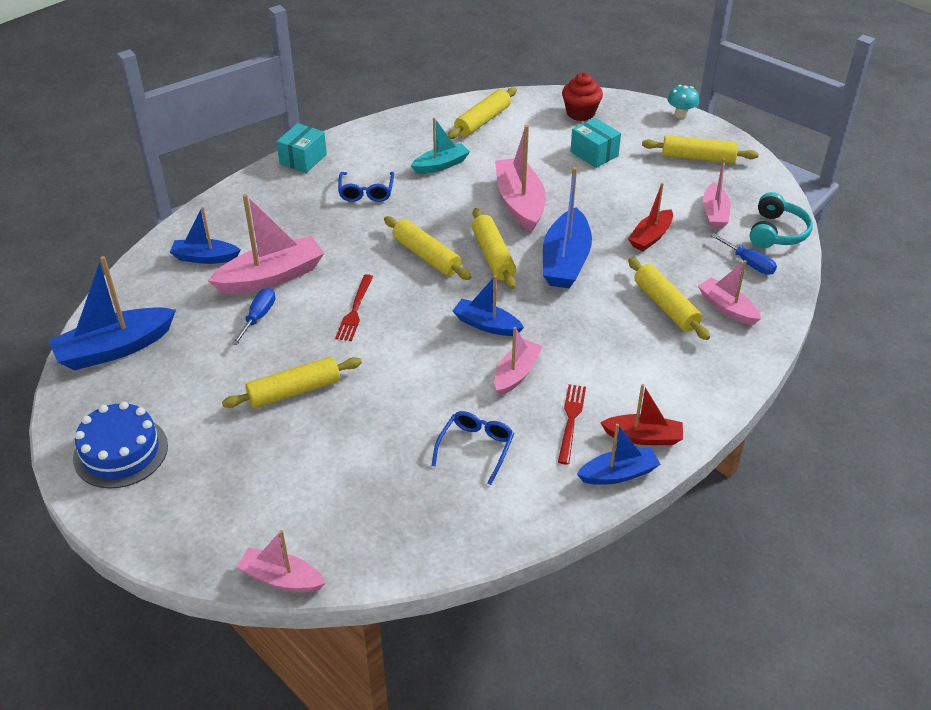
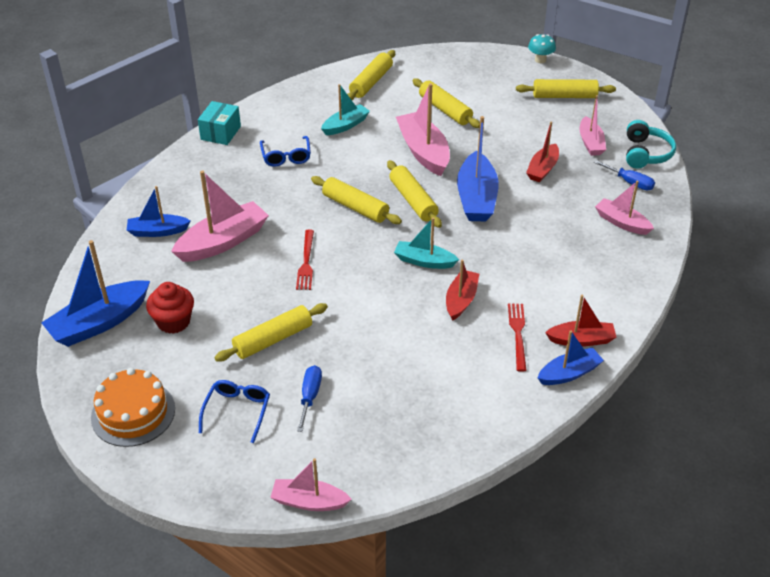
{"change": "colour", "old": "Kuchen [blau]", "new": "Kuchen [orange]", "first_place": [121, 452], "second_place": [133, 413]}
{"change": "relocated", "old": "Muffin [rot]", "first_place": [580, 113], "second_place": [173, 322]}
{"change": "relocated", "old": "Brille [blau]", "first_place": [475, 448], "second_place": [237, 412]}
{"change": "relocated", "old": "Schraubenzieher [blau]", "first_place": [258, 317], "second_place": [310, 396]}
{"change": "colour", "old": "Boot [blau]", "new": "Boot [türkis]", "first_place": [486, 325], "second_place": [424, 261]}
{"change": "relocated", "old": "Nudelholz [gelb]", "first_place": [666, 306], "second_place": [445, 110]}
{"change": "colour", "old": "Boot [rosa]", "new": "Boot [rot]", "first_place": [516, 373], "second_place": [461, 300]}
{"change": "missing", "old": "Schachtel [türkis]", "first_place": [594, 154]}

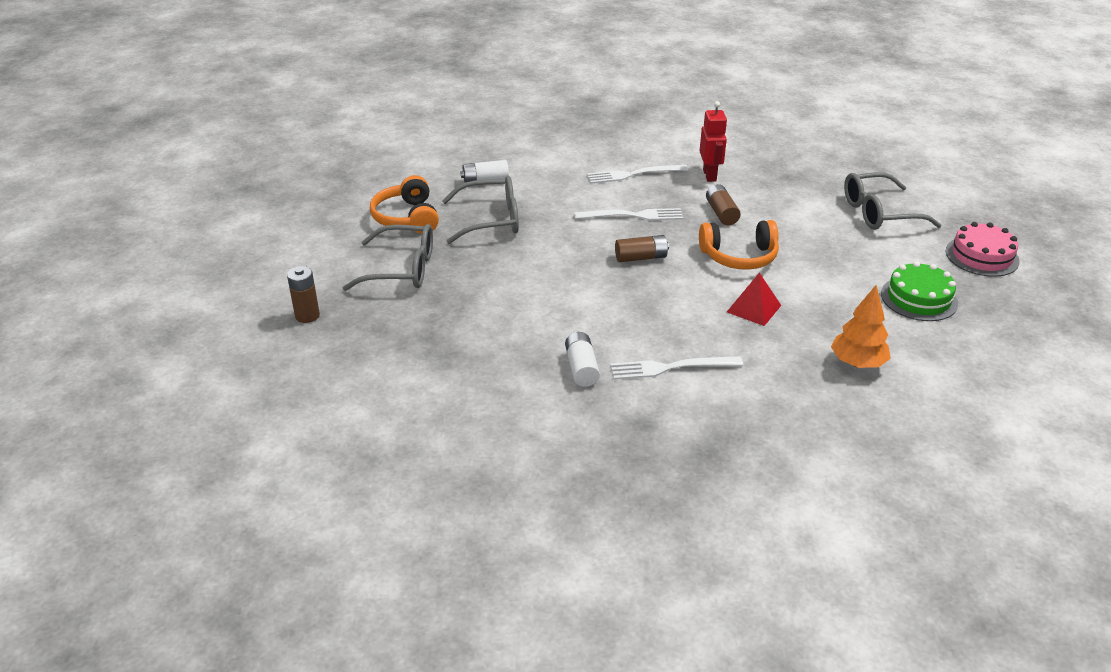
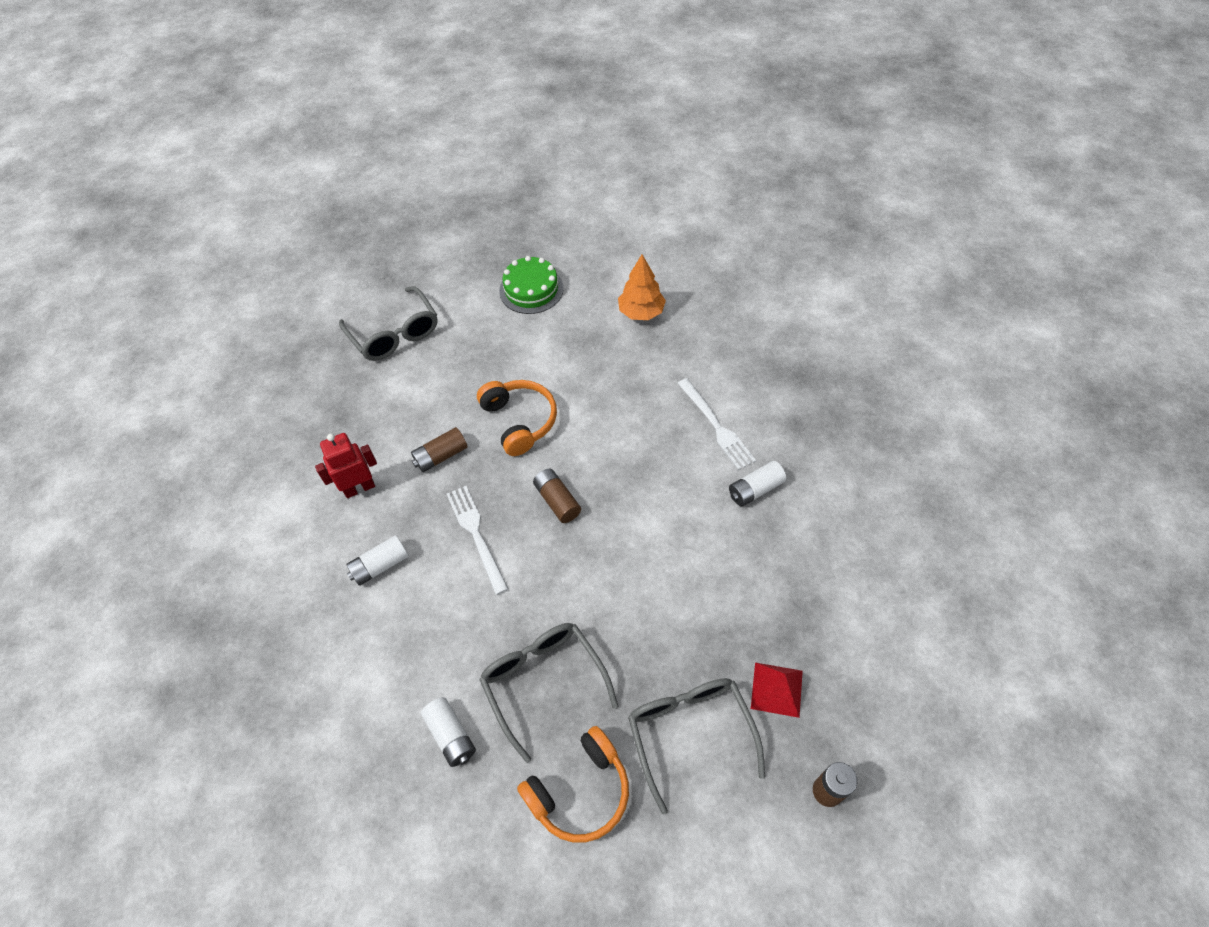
{"change": "exchanged", "old": "Gabel [weiß]", "new": "Batterie [weiß]", "first_place": [633, 174], "second_place": [380, 565]}
{"change": "relocated", "old": "Pyramide [rot]", "first_place": [754, 308], "second_place": [776, 689]}
{"change": "missing", "old": "Kuchen [rosa]", "first_place": [982, 256]}

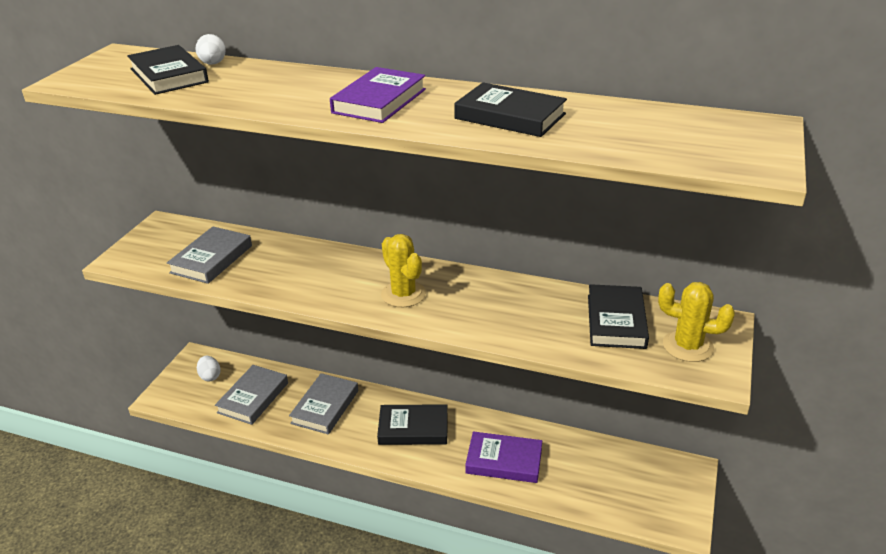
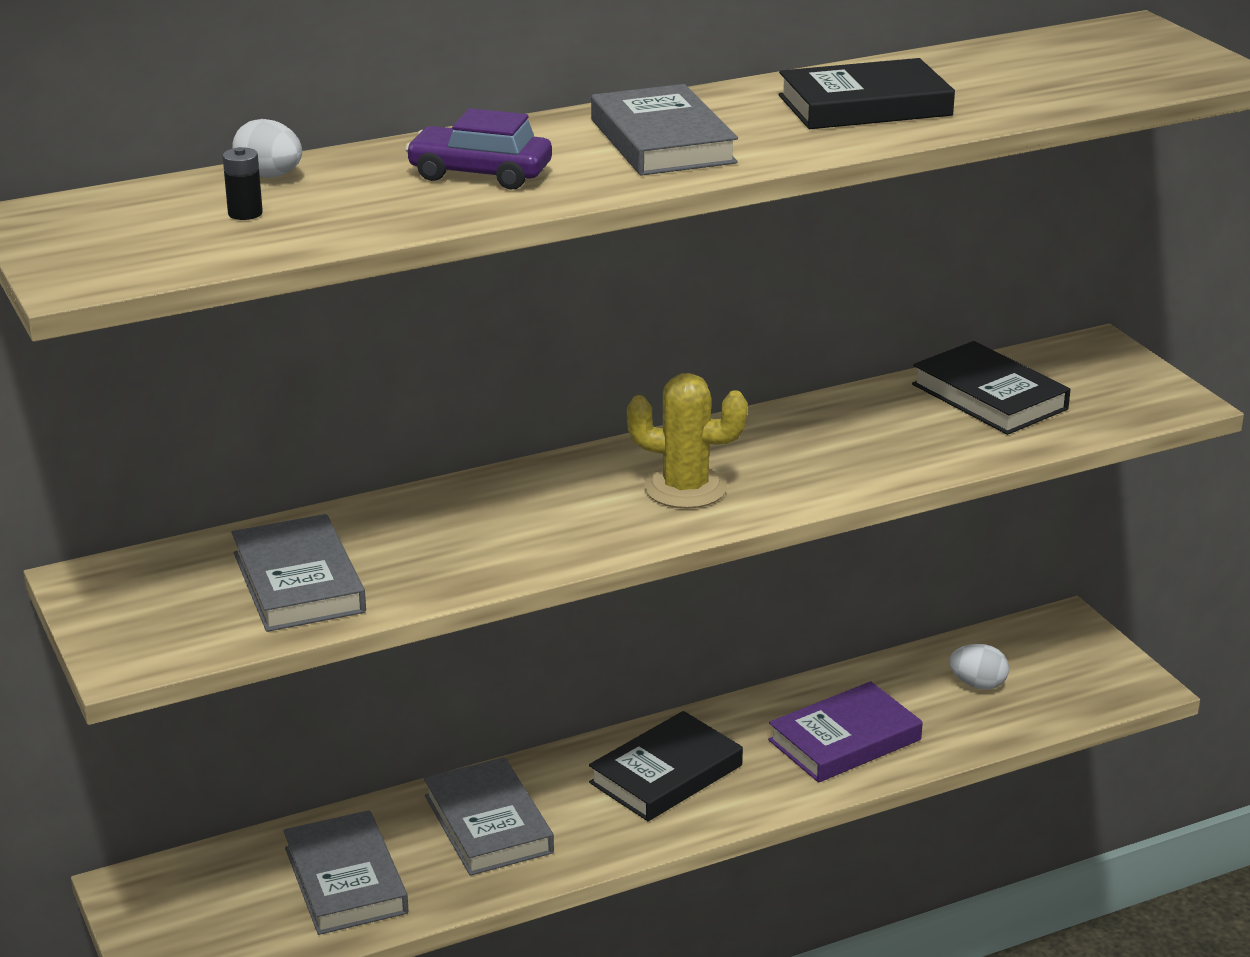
{"change": "exchanged", "old": "Buch [schwarz]", "new": "Batterie [schwarz]", "first_place": [169, 75], "second_place": [245, 213]}
{"change": "appeared", "new": "Auto [lila]", "second_place": [480, 174]}
{"change": "colour", "old": "Buch [lila]", "new": "Buch [grau]", "first_place": [379, 101], "second_place": [662, 141]}
{"change": "relocated", "old": "Ei [weiß]", "first_place": [210, 376], "second_place": [978, 684]}
{"change": "missing", "old": "Kaktus [gelb]", "first_place": [688, 346]}

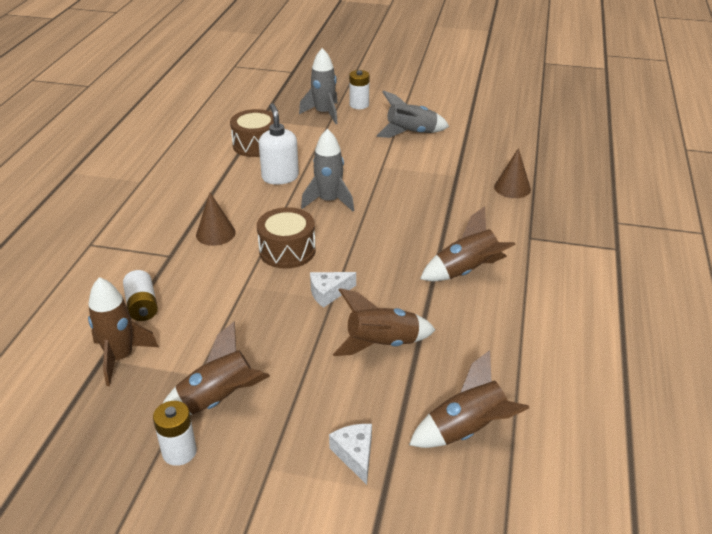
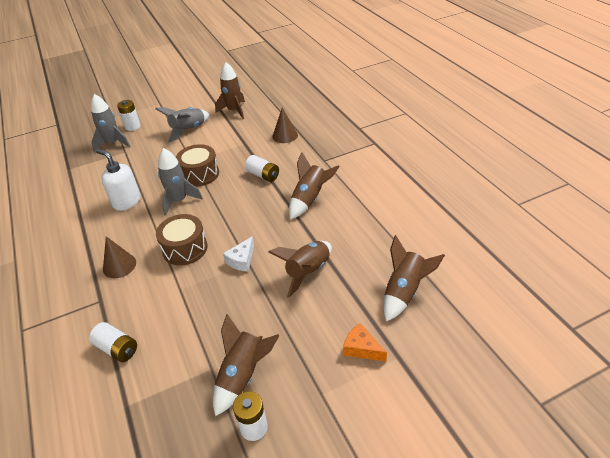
{"change": "relocated", "old": "Trommel [braun]", "first_place": [256, 145], "second_place": [200, 174]}
{"change": "relocated", "old": "Rakete [braun]", "first_place": [120, 357], "second_place": [234, 111]}
{"change": "appeared", "new": "Batterie [weiß]", "second_place": [263, 175]}
{"change": "colour", "old": "Käse [weiß]", "new": "Käse [orange]", "first_place": [355, 455], "second_place": [361, 348]}

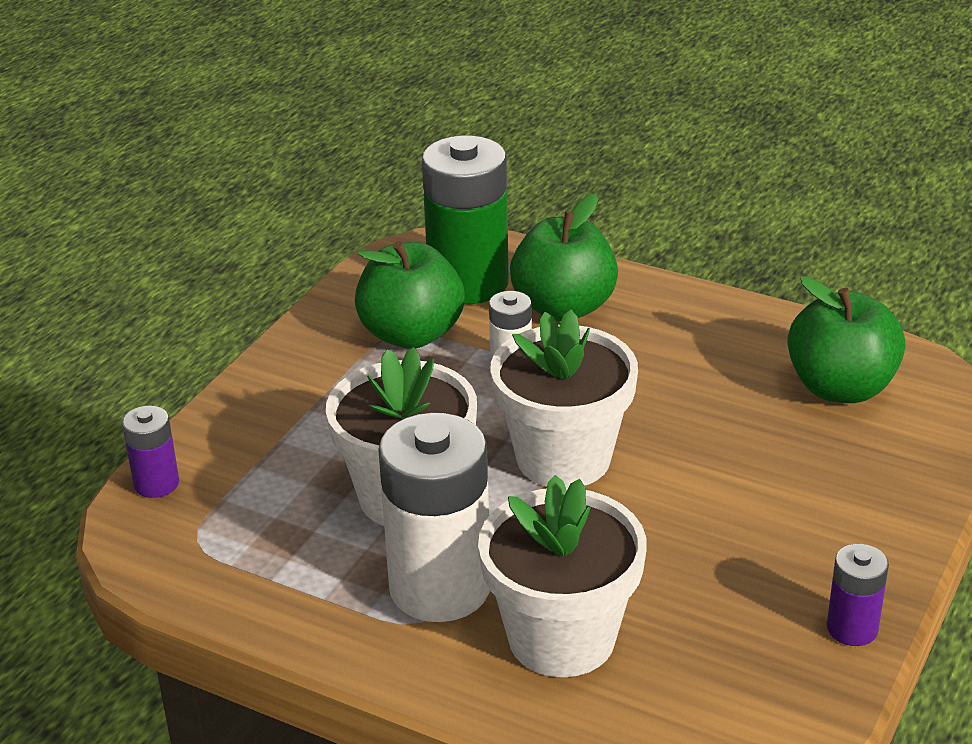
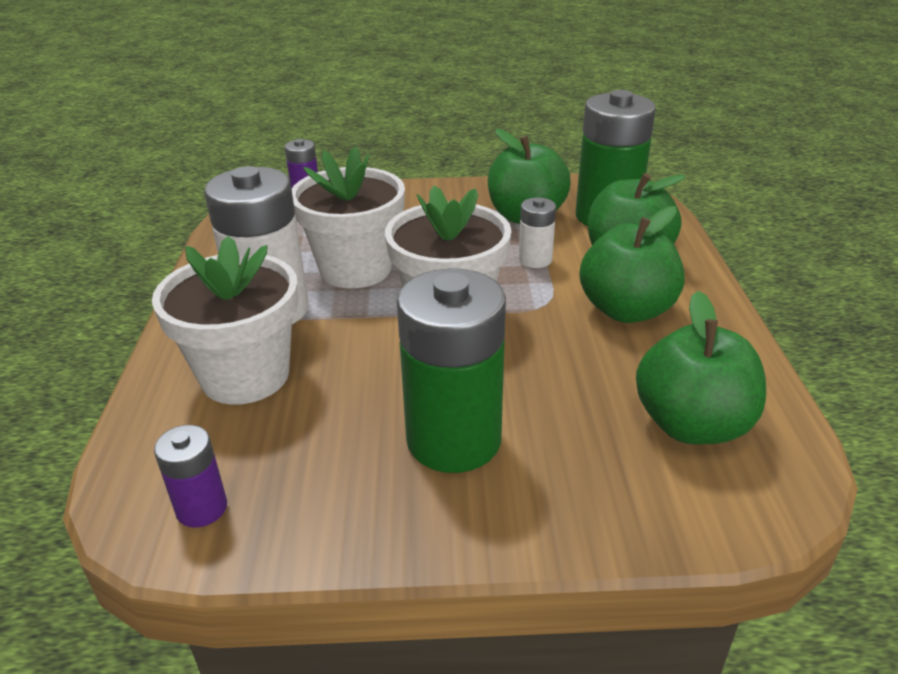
{"change": "relocated", "old": "Batterie [lila]", "first_place": [852, 628], "second_place": [202, 508]}
{"change": "appeared", "new": "Batterie [grün]", "second_place": [453, 439]}
{"change": "appeared", "new": "Apfel [grün]", "second_place": [626, 310]}

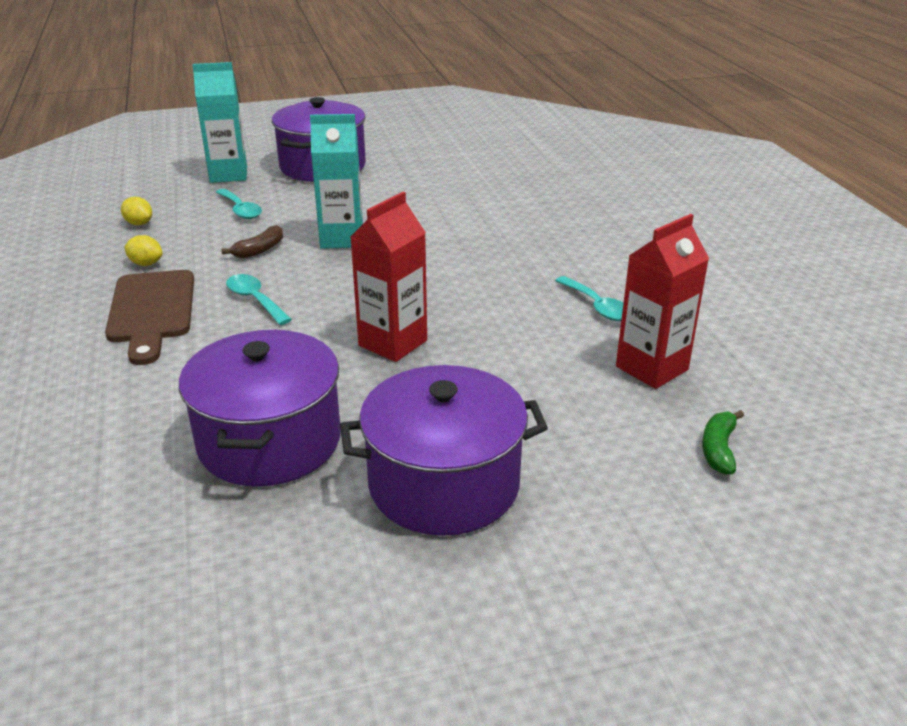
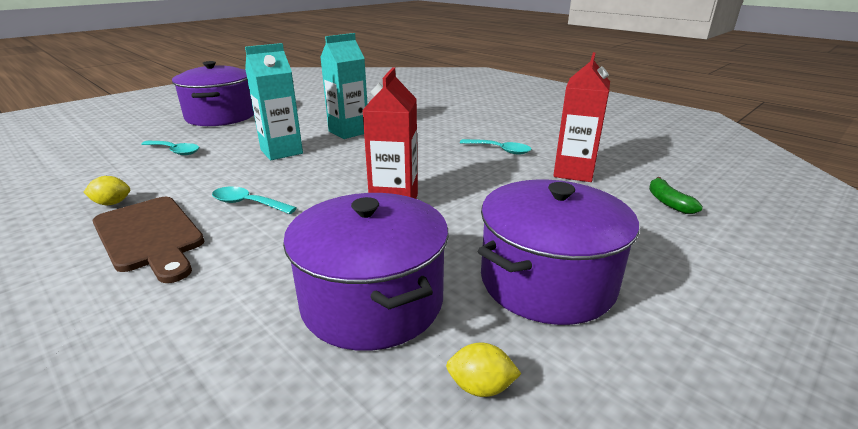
{"change": "relocated", "old": "Getränkekarton [türkis]", "first_place": [228, 175], "second_place": [348, 132]}
{"change": "relocated", "old": "Zitrone [gelb]", "first_place": [139, 224], "second_place": [481, 387]}
{"change": "missing", "old": "Banane [braun]", "first_place": [259, 250]}

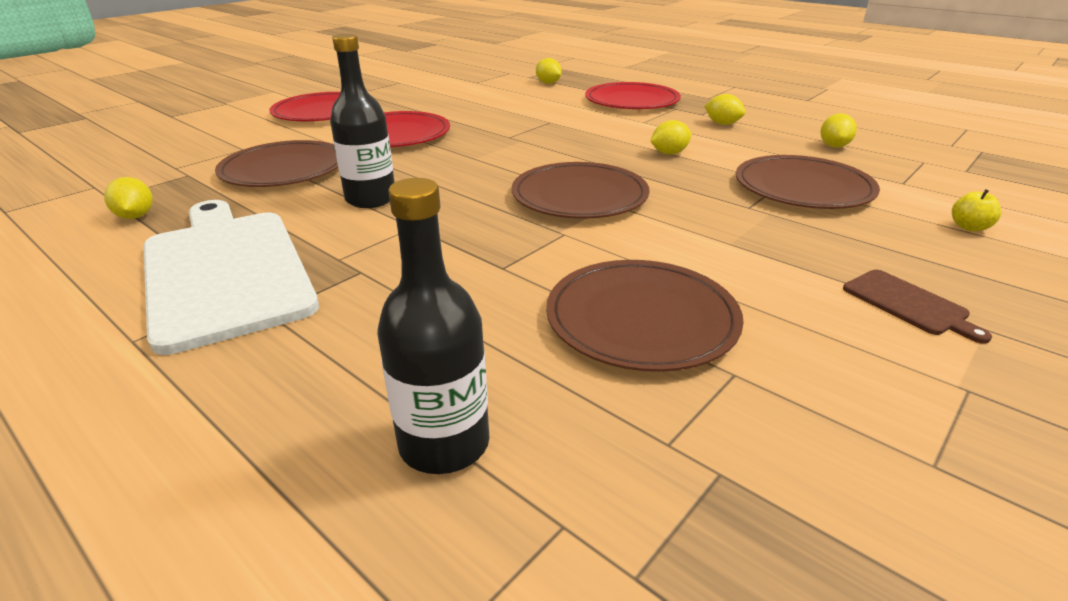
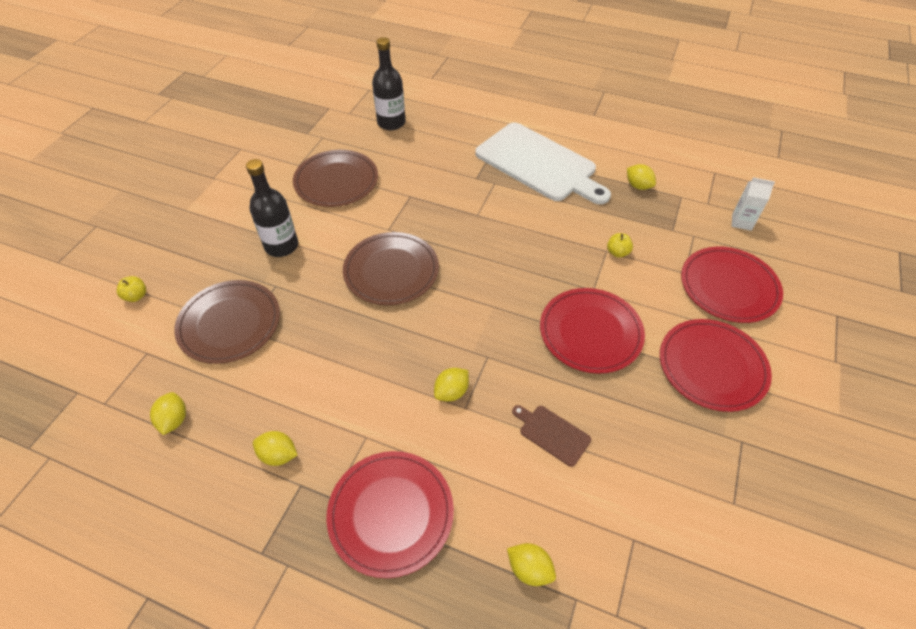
{"change": "relocated", "old": "Flasche [schwarz]", "first_place": [371, 199], "second_place": [281, 246]}
{"change": "relocated", "old": "Zitrone [gelb]", "first_place": [669, 153], "second_place": [451, 392]}
{"change": "relocated", "old": "Schneidebrett [braun]", "first_place": [908, 304], "second_place": [552, 433]}
{"change": "exchanged", "old": "Teller [braun]", "new": "Apfel [gelb]", "first_place": [284, 169], "second_place": [617, 252]}
{"change": "appeared", "new": "Teller [rot]", "second_place": [729, 287]}
{"change": "appeared", "new": "Getränkekarton [weiß]", "second_place": [741, 222]}

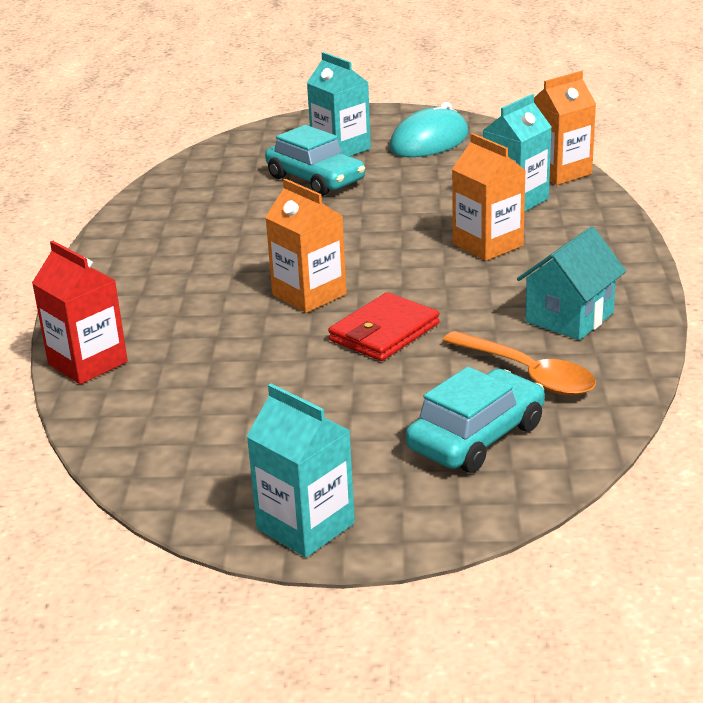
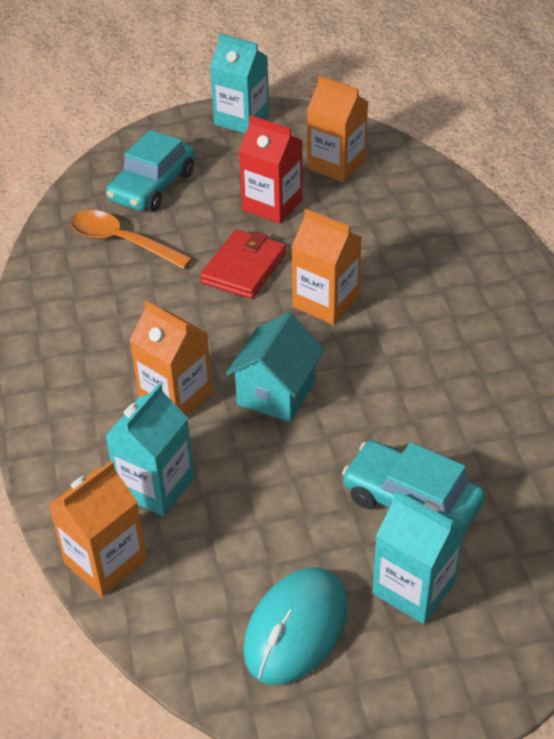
{"change": "relocated", "old": "Haus [türkis]", "first_place": [569, 318], "second_place": [276, 393]}
{"change": "relocated", "old": "Getränkekarton [rot]", "first_place": [87, 363], "second_place": [272, 205]}
{"change": "appeared", "new": "Getränkekarton [orange]", "second_place": [336, 164]}

